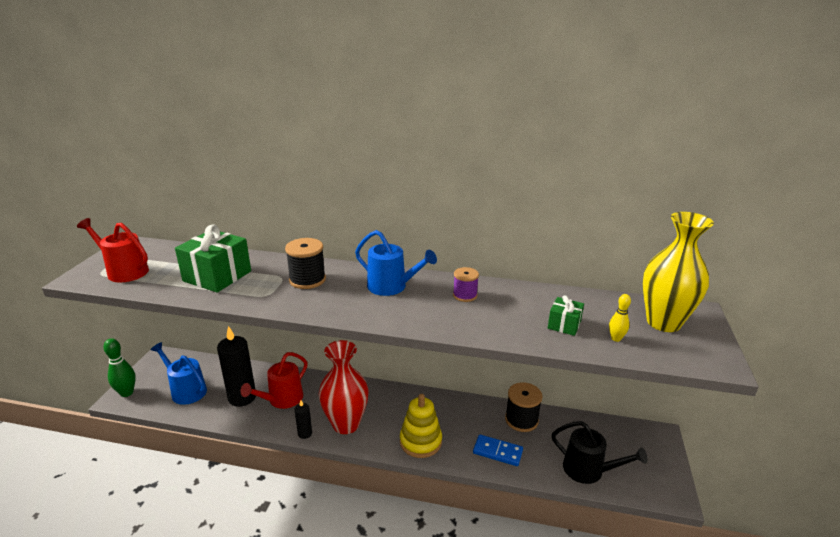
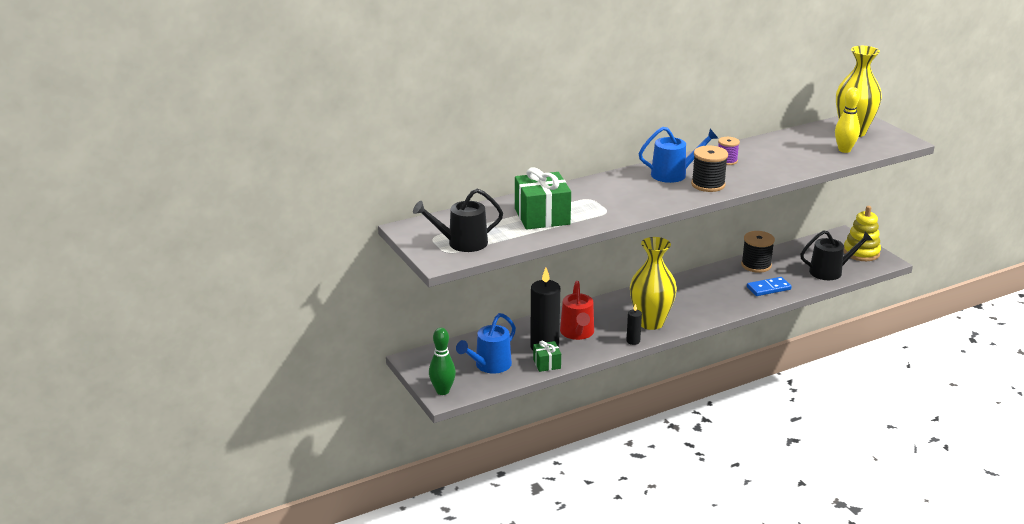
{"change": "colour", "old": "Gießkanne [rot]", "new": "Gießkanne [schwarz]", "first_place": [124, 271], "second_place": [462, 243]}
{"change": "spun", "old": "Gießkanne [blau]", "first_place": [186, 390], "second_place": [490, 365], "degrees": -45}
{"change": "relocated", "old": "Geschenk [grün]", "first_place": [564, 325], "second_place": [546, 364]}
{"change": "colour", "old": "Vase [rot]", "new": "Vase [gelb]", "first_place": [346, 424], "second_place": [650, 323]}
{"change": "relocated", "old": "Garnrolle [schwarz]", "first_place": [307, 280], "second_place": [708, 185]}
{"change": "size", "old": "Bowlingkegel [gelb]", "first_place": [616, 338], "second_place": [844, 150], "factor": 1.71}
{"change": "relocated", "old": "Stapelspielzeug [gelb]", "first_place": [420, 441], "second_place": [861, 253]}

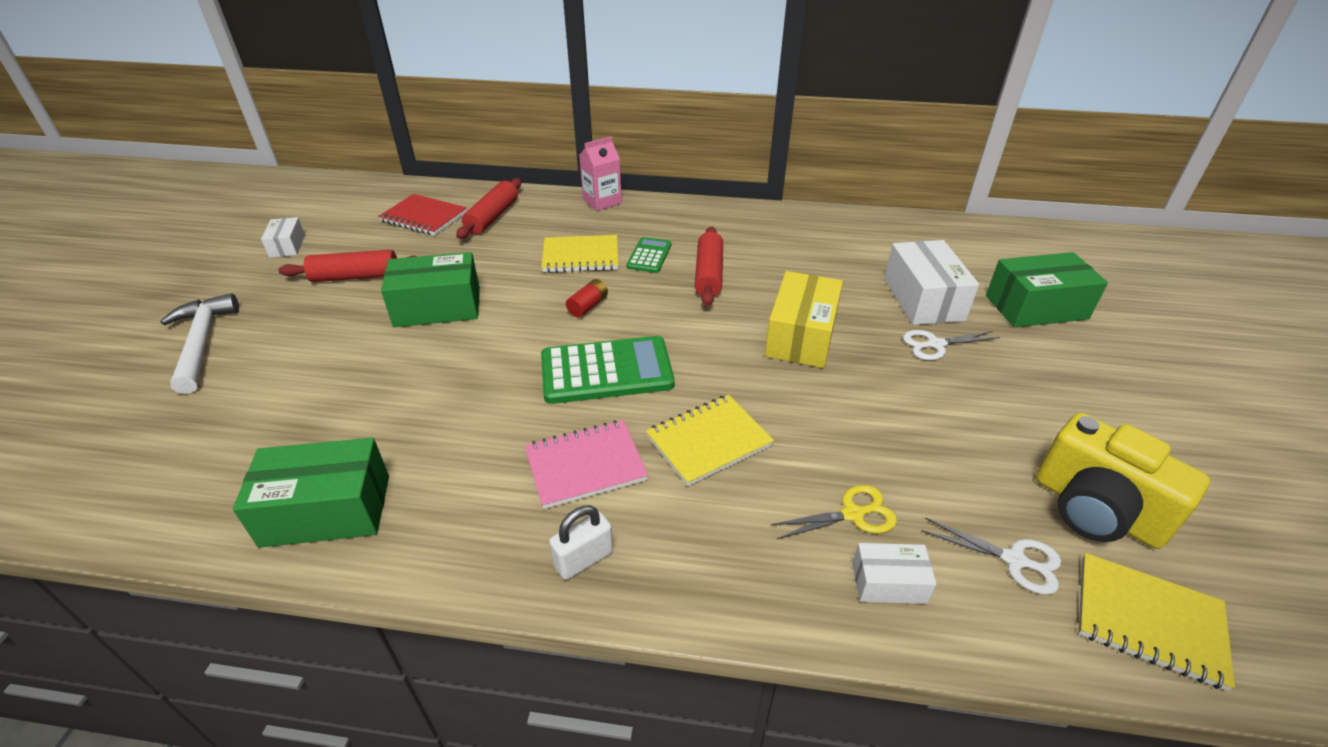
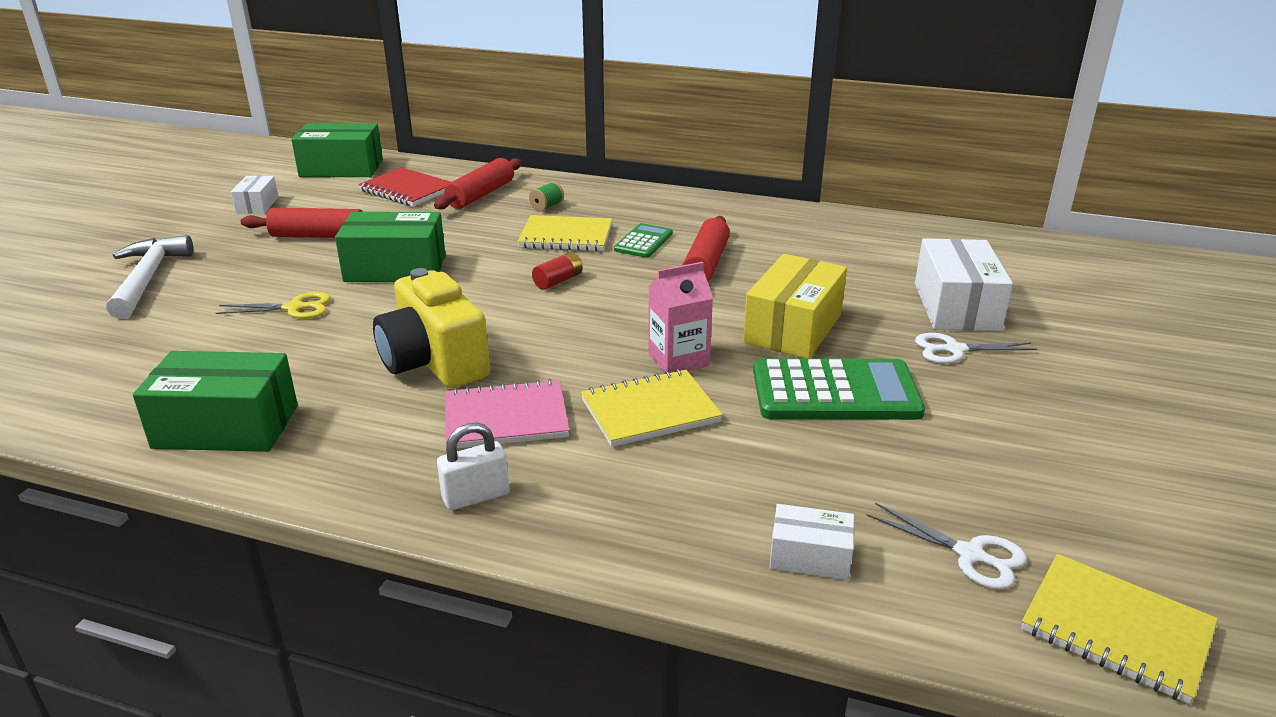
{"change": "relocated", "old": "Schere [gelb]", "first_place": [853, 514], "second_place": [294, 308]}
{"change": "relocated", "old": "Schachtel [grün]", "first_place": [1036, 307], "second_place": [341, 168]}
{"change": "relocated", "old": "Kamera [gelb]", "first_place": [1096, 509], "second_place": [434, 362]}
{"change": "appeared", "new": "Garnrolle [grün]", "second_place": [547, 207]}
{"change": "relocated", "old": "Getränkekarton [rosa]", "first_place": [602, 201], "second_place": [678, 360]}
{"change": "relocated", "old": "Taschenrechner [grün]", "first_place": [606, 371], "second_place": [835, 392]}

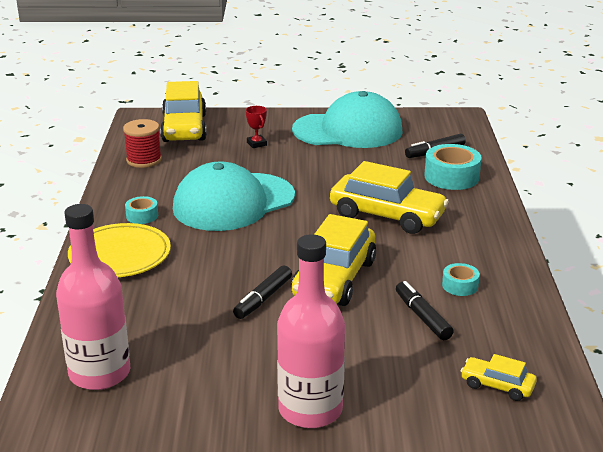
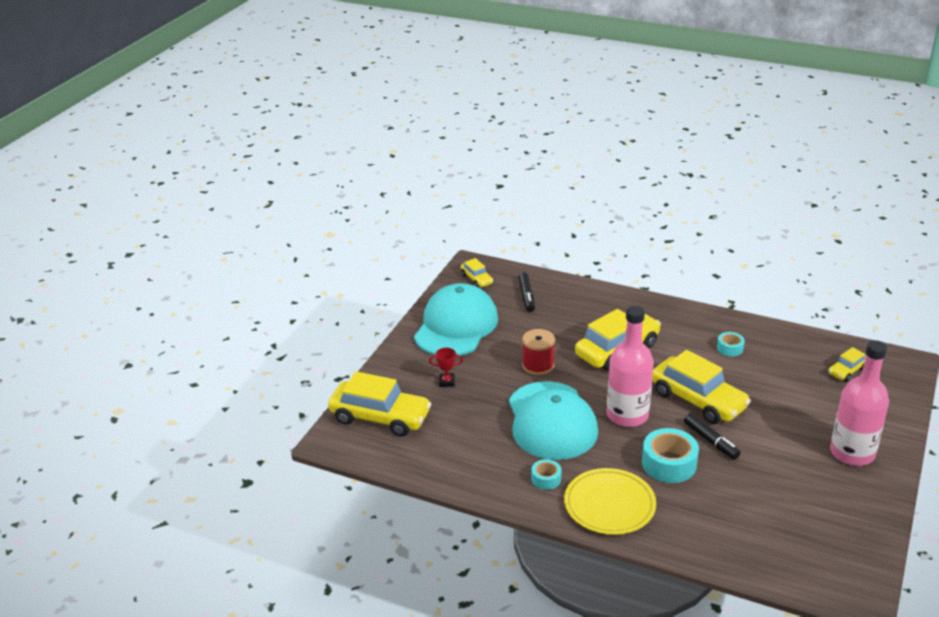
{"change": "appeared", "new": "Auto [gelb]", "second_place": [476, 279]}
{"change": "relocated", "old": "Garnrolle [rot]", "first_place": [144, 160], "second_place": [538, 365]}
{"change": "relocated", "old": "Flasche [rosa]", "first_place": [100, 373], "second_place": [627, 415]}
{"change": "relocated", "old": "Klebeband [türkis]", "first_place": [451, 177], "second_place": [669, 463]}
{"change": "missing", "old": "Filzstift [schwarz]", "first_place": [422, 317]}

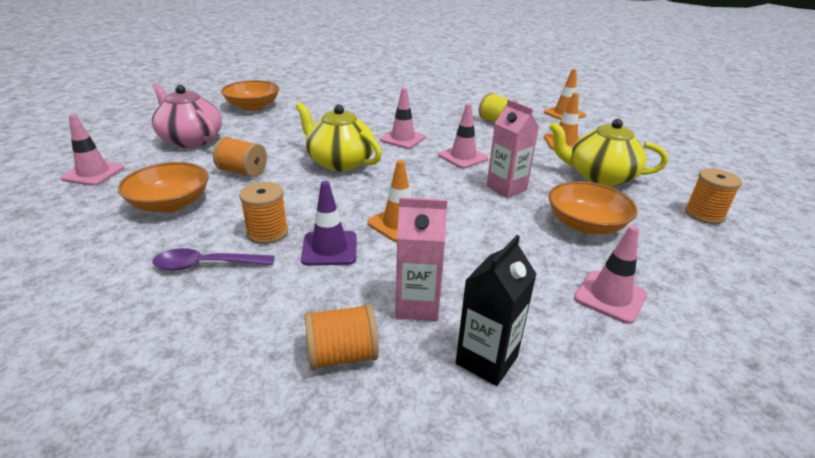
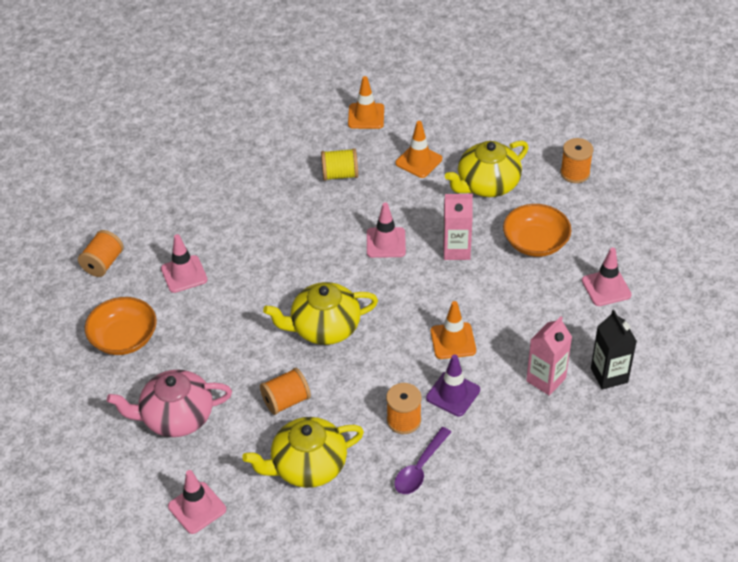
{"change": "relocated", "old": "Garnrolle [orange]", "first_place": [342, 355], "second_place": [103, 263]}
{"change": "relocated", "old": "Leitkegel [rosa]", "first_place": [402, 139], "second_place": [184, 274]}
{"change": "exchanged", "old": "Schüssel [orange]", "new": "Teekanne [gelb]", "first_place": [170, 204], "second_place": [308, 466]}

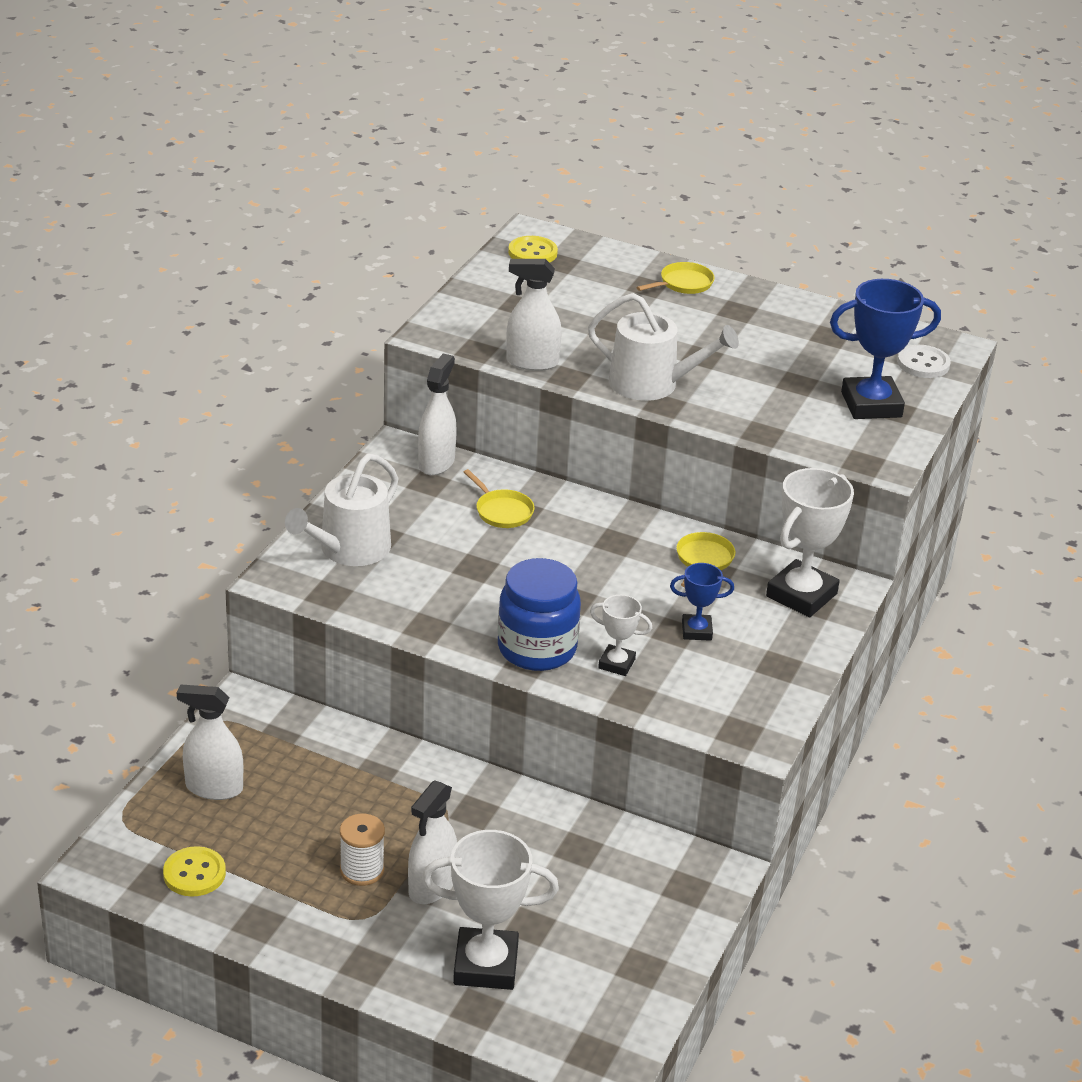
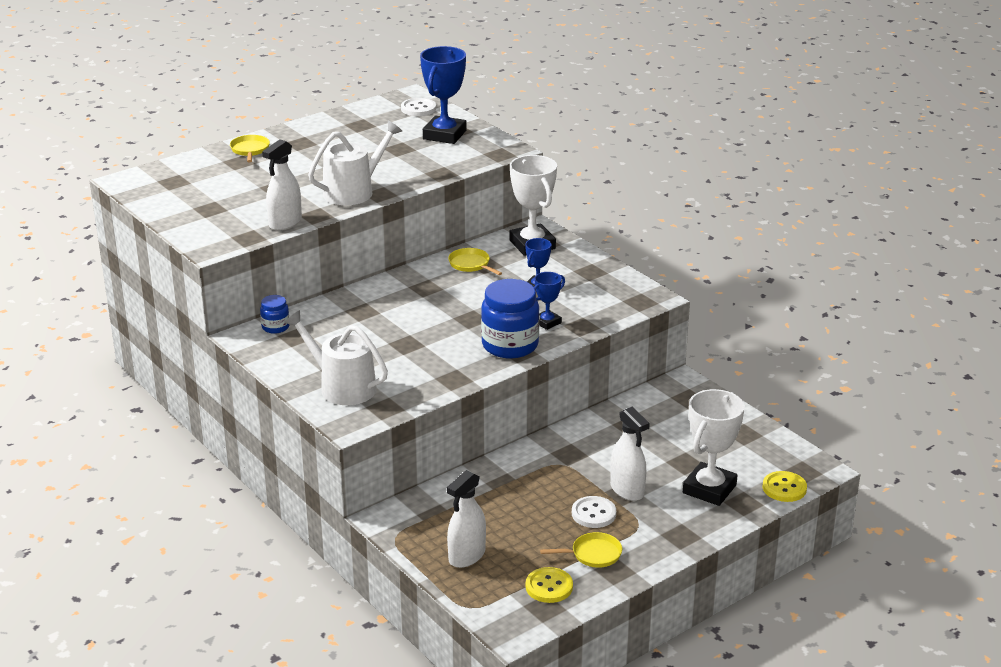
{"change": "exchanged", "old": "Sprühflasche [weiß]", "new": "Einmachglas [blau]", "first_place": [436, 462], "second_place": [275, 327]}
{"change": "spun", "old": "Gießkanne [weiß]", "first_place": [349, 549], "second_place": [342, 387], "degrees": 150}
{"change": "colour", "old": "Pokal [weiß]", "new": "Pokal [blau]", "first_place": [616, 664], "second_place": [547, 322]}
{"change": "relocated", "old": "Pfanne [gelb]", "first_place": [502, 511], "second_place": [593, 554]}
{"change": "exchanged", "old": "Garnrolle [weiß]", "new": "Knopf [weiß]", "first_place": [362, 870], "second_place": [593, 514]}
{"change": "relocated", "old": "Knopf [gelb]", "first_place": [532, 253], "second_place": [784, 488]}

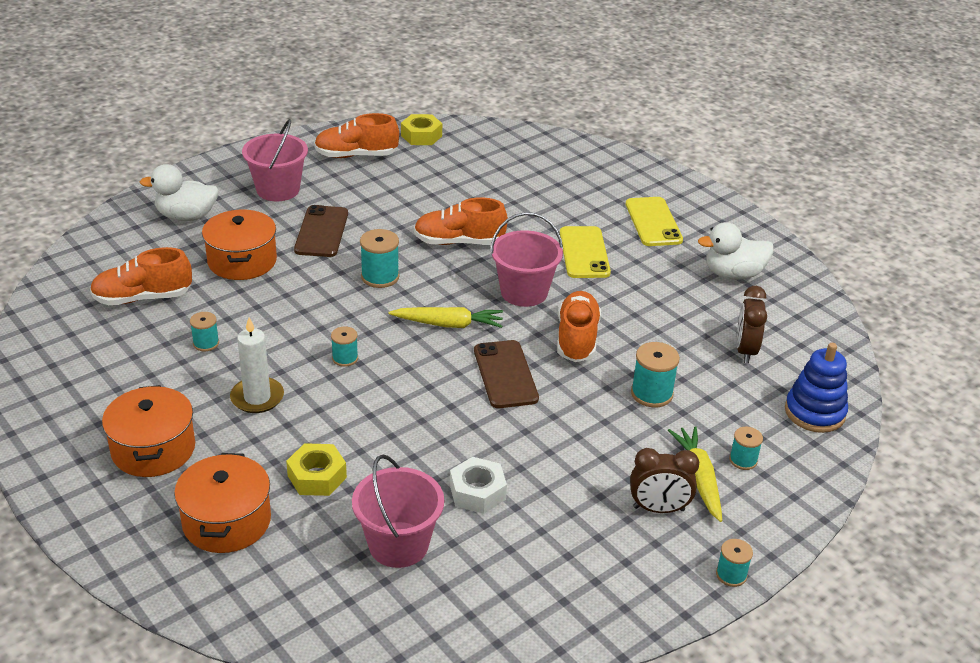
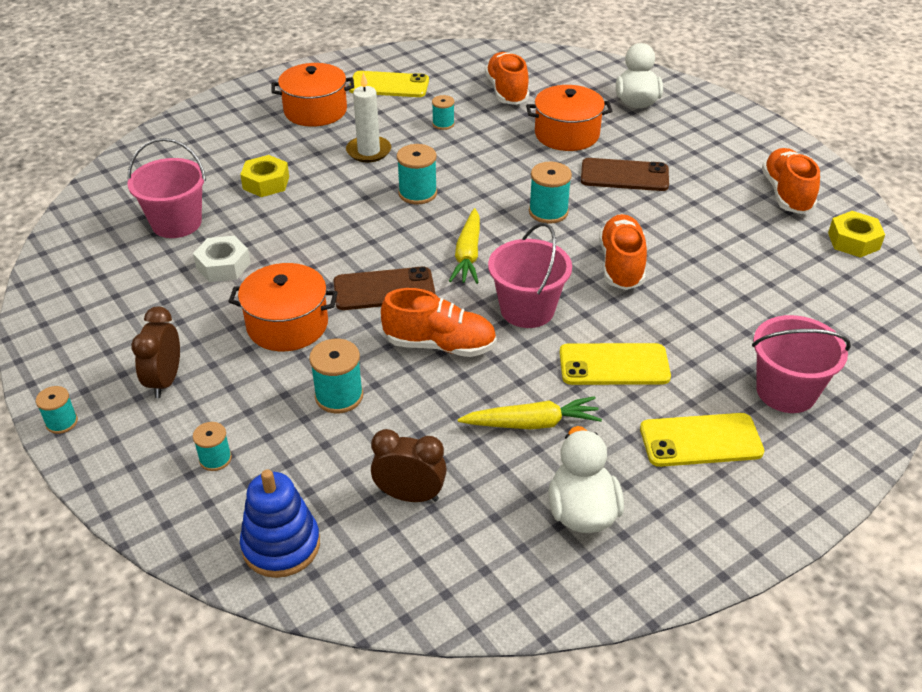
{"change": "relocated", "old": "Kochtopf [orange]", "first_place": [227, 521], "second_place": [287, 325]}
{"change": "appeared", "new": "Handy [gelb]", "second_place": [389, 85]}
{"change": "size", "old": "Garnrolle [türkis]", "first_place": [345, 358], "second_place": [417, 193], "factor": 1.59}
{"change": "relocated", "old": "Karotte [gelb]", "first_place": [698, 478], "second_place": [532, 423]}
{"change": "relocated", "old": "Eimer [rosa]", "first_place": [278, 190], "second_place": [786, 391]}

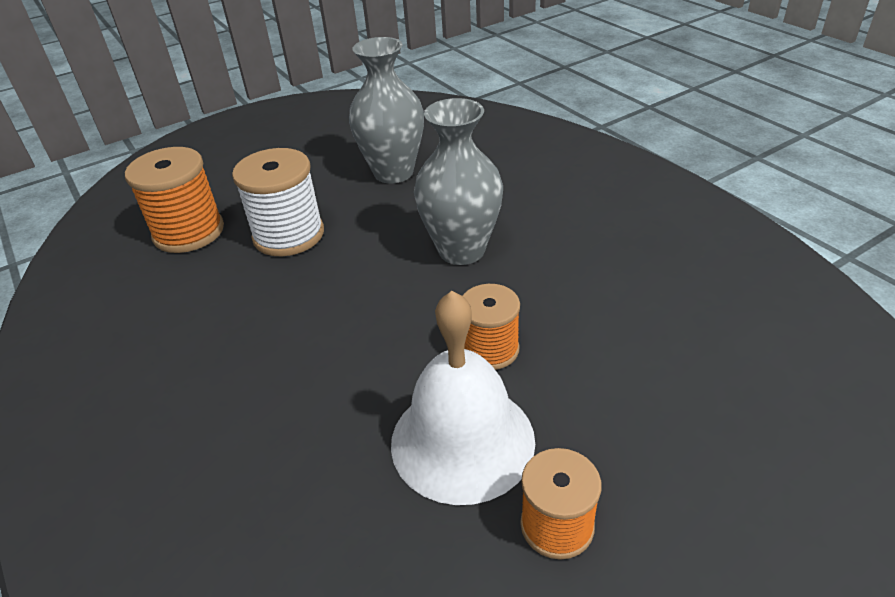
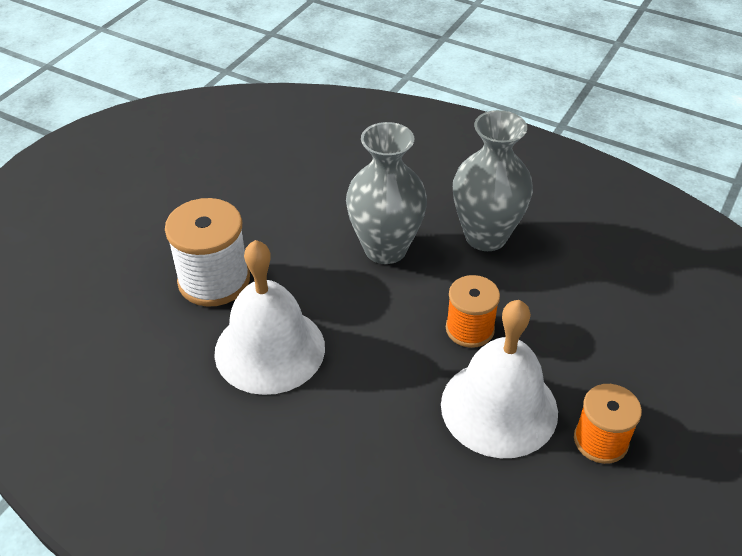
{"change": "appeared", "new": "Glocke [weiß]", "second_place": [269, 349]}
{"change": "relocated", "old": "Vase [grau]", "first_place": [393, 172], "second_place": [486, 236]}
{"change": "missing", "old": "Garnrolle [orange]", "first_place": [189, 232]}

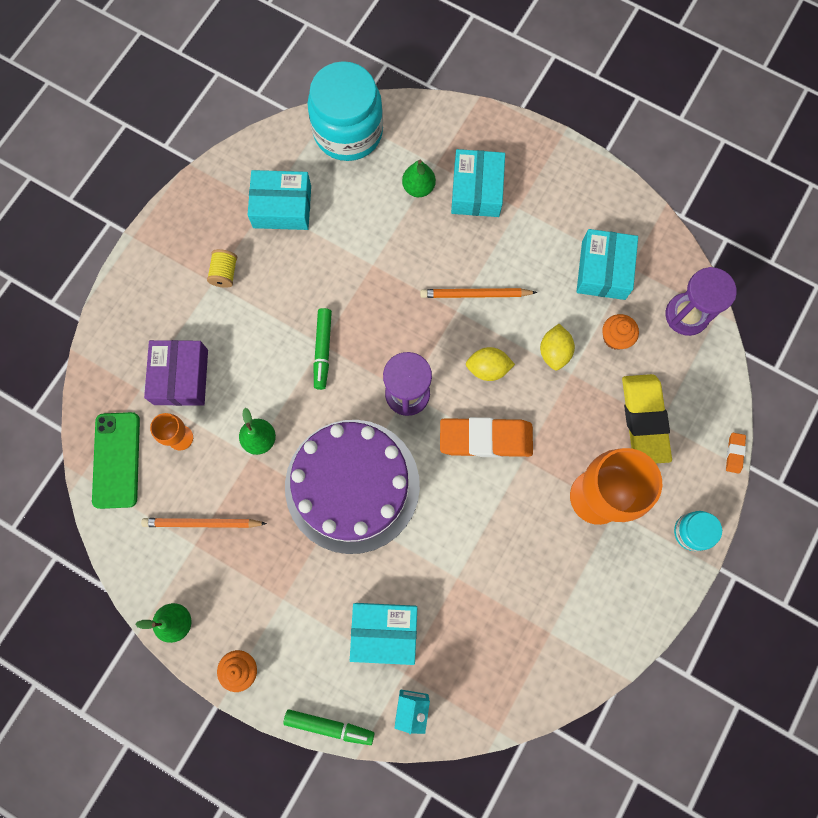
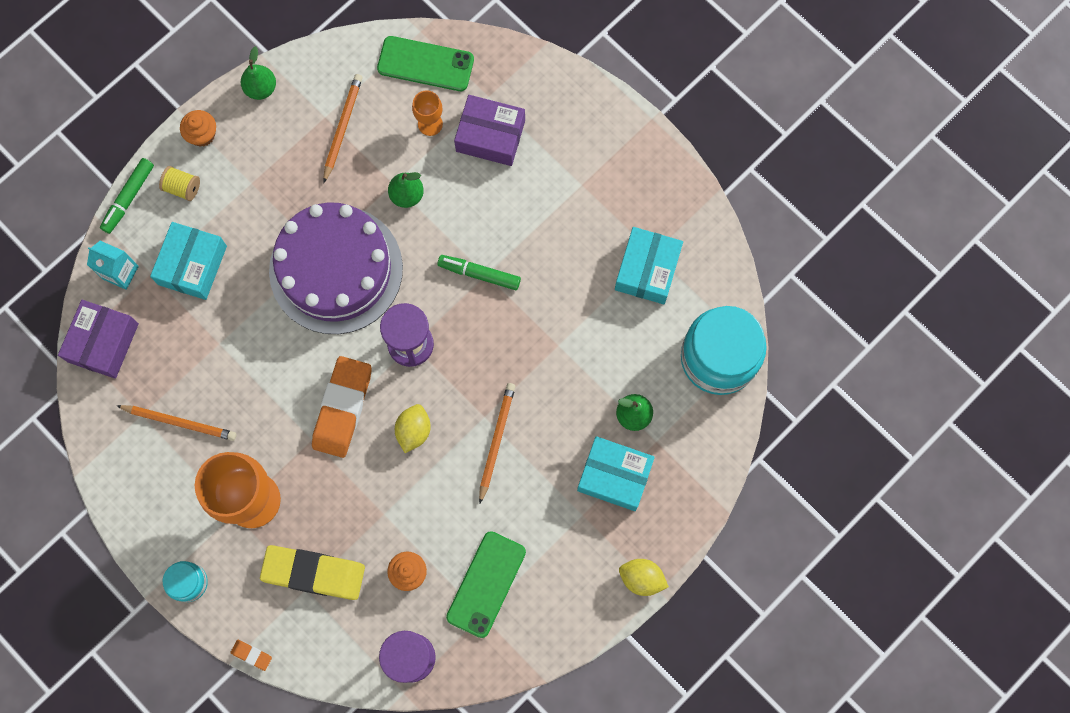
{"change": "appeared", "new": "Schachtel [lila]", "second_place": [103, 342]}
{"change": "appeared", "new": "Bleistift [orange]", "second_place": [179, 422]}
{"change": "relocated", "old": "Garnrolle [gelb]", "first_place": [225, 273], "second_place": [182, 188]}
{"change": "exchanged", "old": "Schachtel [türkis]", "new": "Handy [grün]", "first_place": [603, 270], "second_place": [486, 584]}
{"change": "relocated", "old": "Zitrone [gelb]", "first_place": [554, 352], "second_place": [641, 578]}

